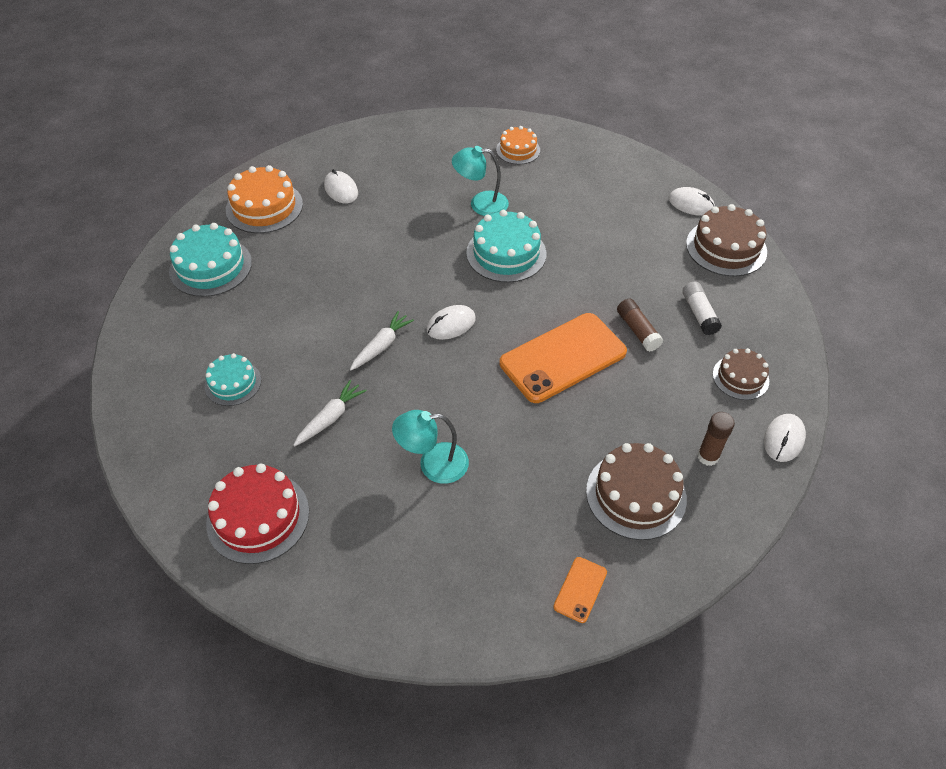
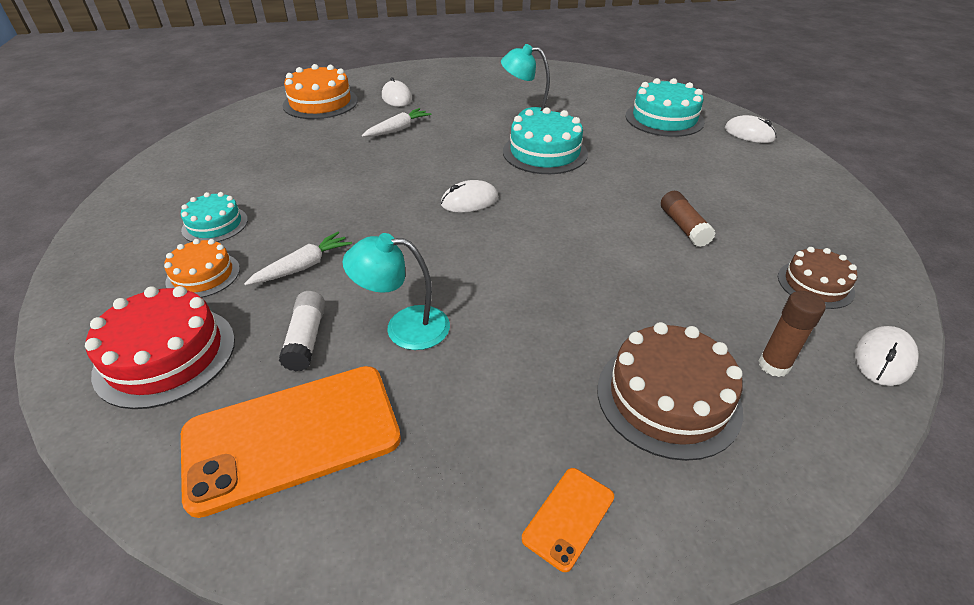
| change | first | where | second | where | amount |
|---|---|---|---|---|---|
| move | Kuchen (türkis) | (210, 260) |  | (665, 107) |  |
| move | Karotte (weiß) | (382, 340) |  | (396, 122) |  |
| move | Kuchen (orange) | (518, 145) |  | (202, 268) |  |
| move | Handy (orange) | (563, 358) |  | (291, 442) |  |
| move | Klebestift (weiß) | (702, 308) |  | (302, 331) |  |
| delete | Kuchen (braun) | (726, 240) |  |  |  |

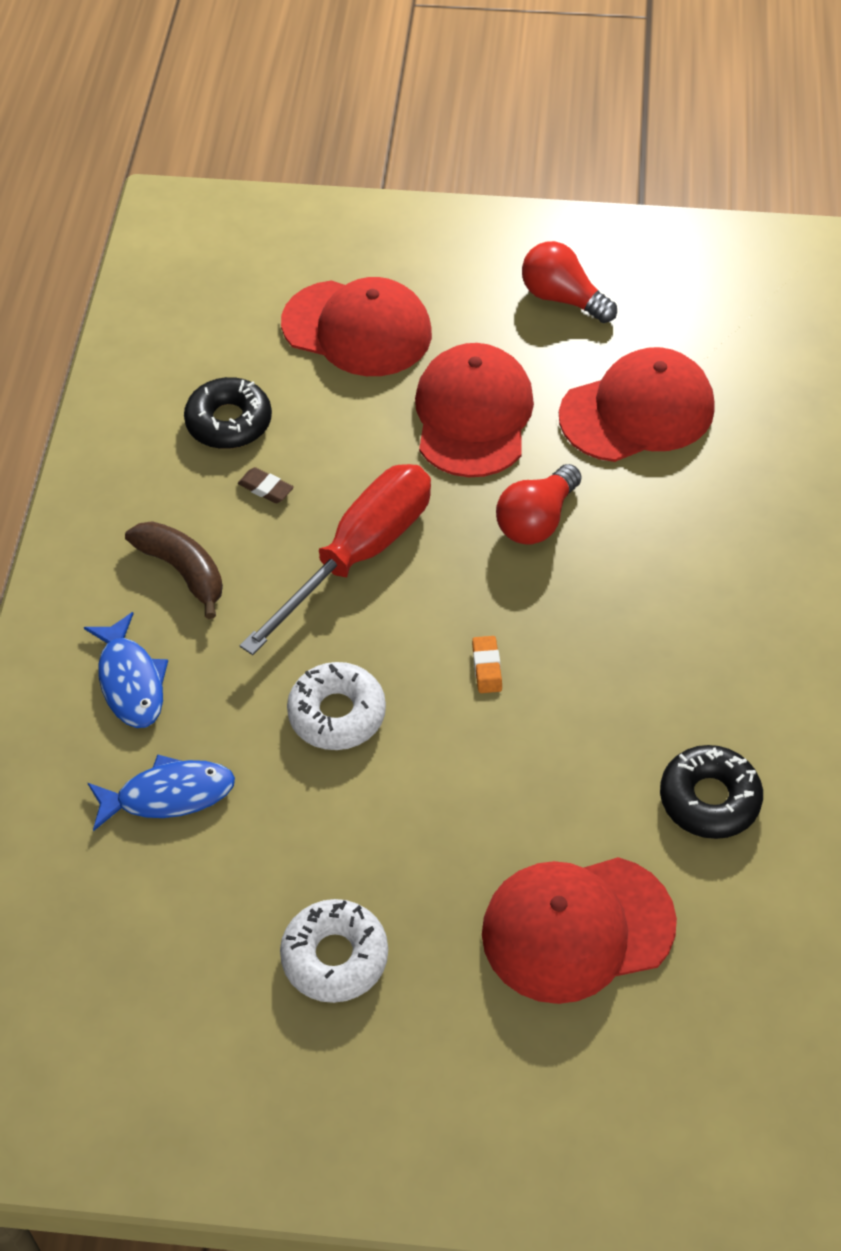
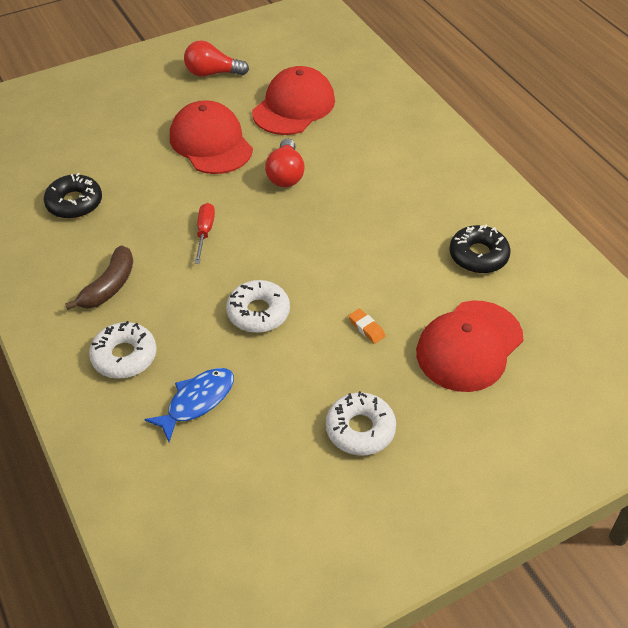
| change | first | where | second | where | amount |
|---|---|---|---|---|---|
| replace | Fisch (blau) | (126, 670) | Donut (weiß) | (123, 350) |  |
| rotate | Banane (braun) | (174, 570) |  | (99, 277) | 105 degrees clockwise |
| delete | Radiergummi (braun) | (266, 485) |  |  |  |
| resize | Schraubenzieher (rot) | (335, 559) |  | (205, 233) | x0.47 |
| delete | Kappe (rot) | (356, 326) |  |  |  |
| move | Radiergummi (orange) | (487, 664) |  | (367, 326) |  |

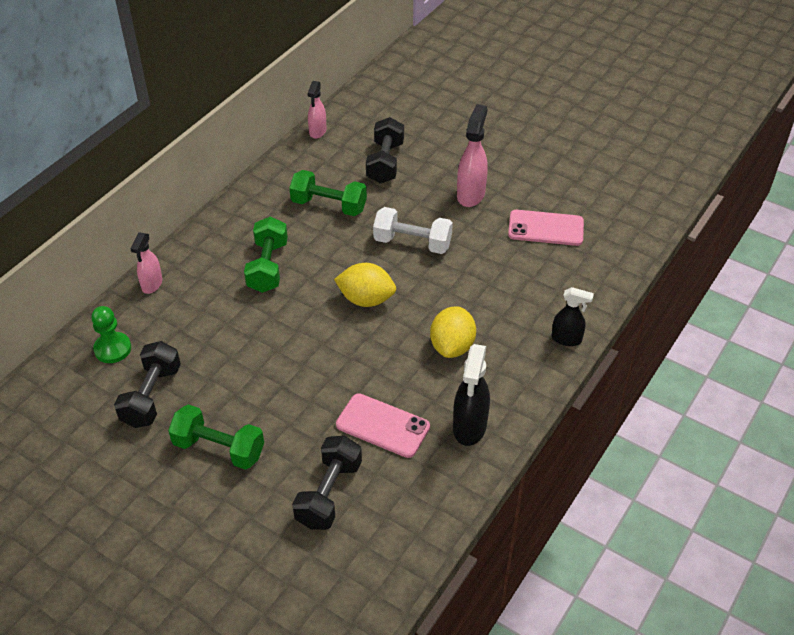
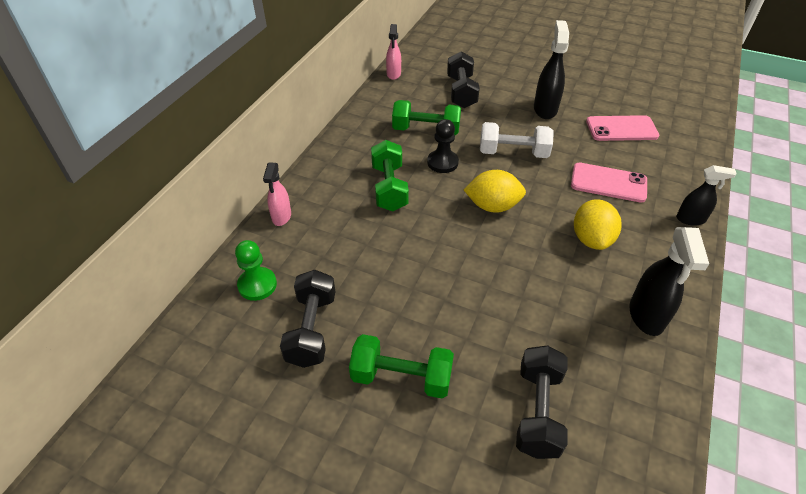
| change | first | where | second | where | amount |
|---|---|---|---|---|---|
| move | Handy (rosa) | (383, 425) |  | (609, 183) |  |
| recolor | Sprühflasche (rosa) | (472, 155) | Sprühflasche (schwarz) | (551, 69) |  |
| insert |  |  | Bauer (schwarz) | (443, 146) |  |

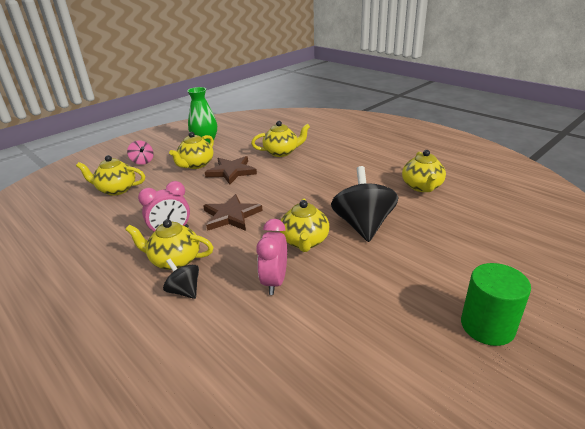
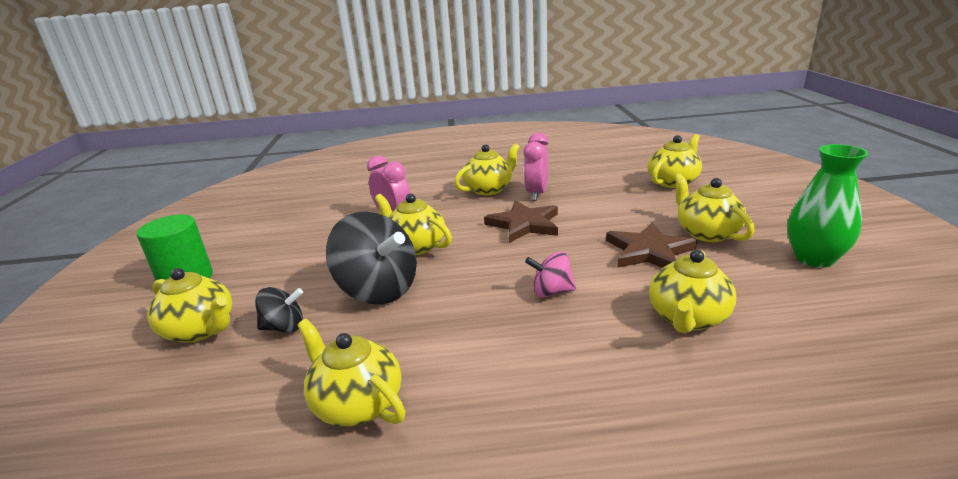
| change | first | where | second | where | amount |
|---|---|---|---|---|---|
| move | Kreisel (rosa) | (140, 152) |  | (550, 275) |  |
| move | Kreisel (schwarz) | (181, 279) |  | (279, 310) |  |
| insert |  |  | Teekanne (gelb) | (189, 305) |  |

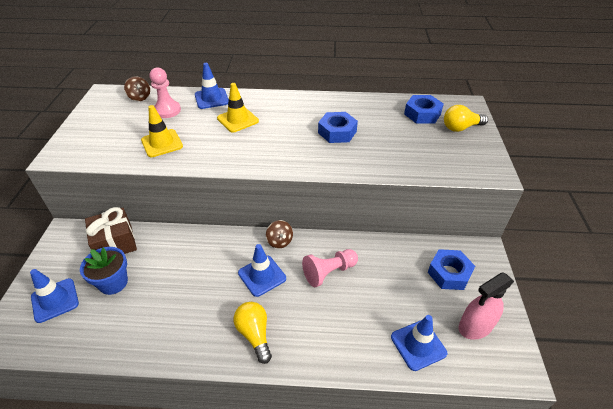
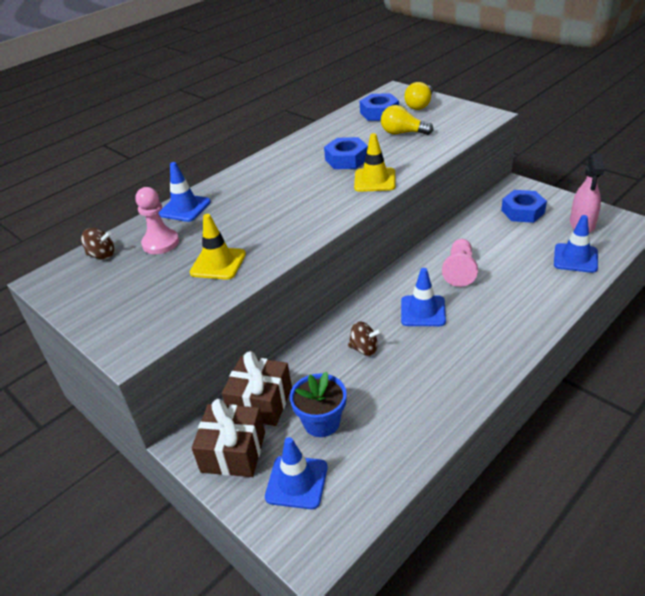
| change | first | where | second | where | amount |
|---|---|---|---|---|---|
| move | Leitkegel (gelb) | (238, 108) |  | (375, 162) |  |
| move | Glühbirne (gelb) | (253, 333) |  | (407, 120) |  |
| move | Kreisel (braun) | (279, 234) |  | (365, 339) |  |
| insert |  |  | Geschenk (braun) | (228, 438) |  |

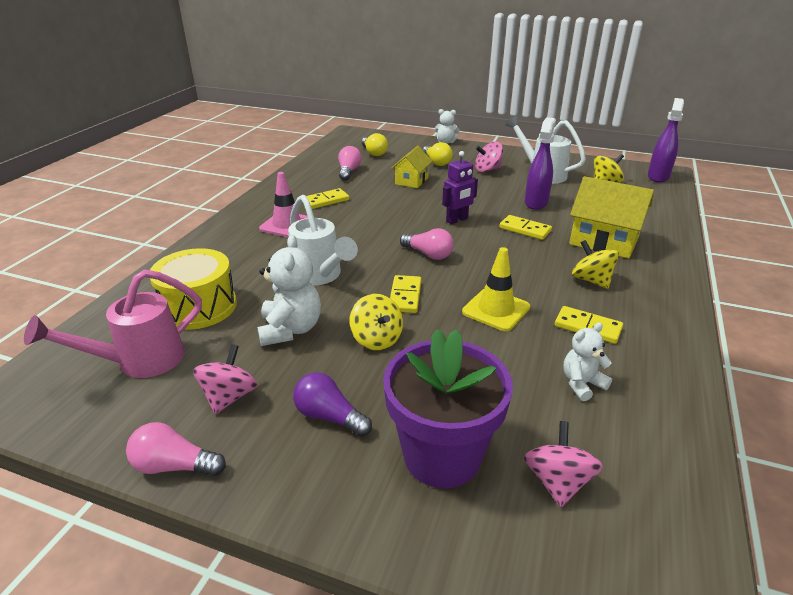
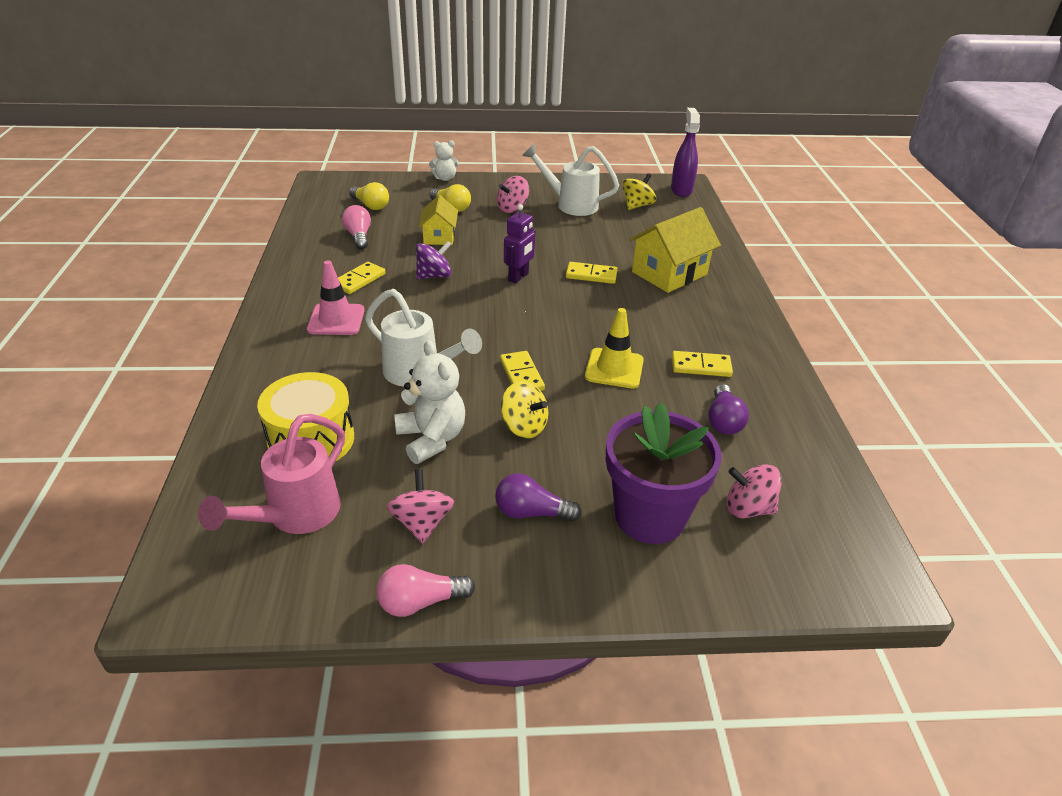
| change | first | where | second | where | amount |
|---|---|---|---|---|---|
| delete | Glühbirne (rosa) | (427, 244) |  |  |  |
| rotate | Kreisel (rosa) | (563, 464) |  | (754, 491) | 60 degrees counterclockwise |
| delete | Sprühflasche (lila) | (540, 163) |  |  |  |
| replace | Teddybär (weiß) | (587, 361) | Glühbirne (lila) | (728, 409) |  |
| rotate | Haus (gelb) | (611, 217) |  | (675, 250) | 45 degrees counterclockwise |
| delete | Kreisel (gelb) | (595, 264) |  |  |  |
| insert |  |  | Kreisel (lila) | (434, 260) |  |

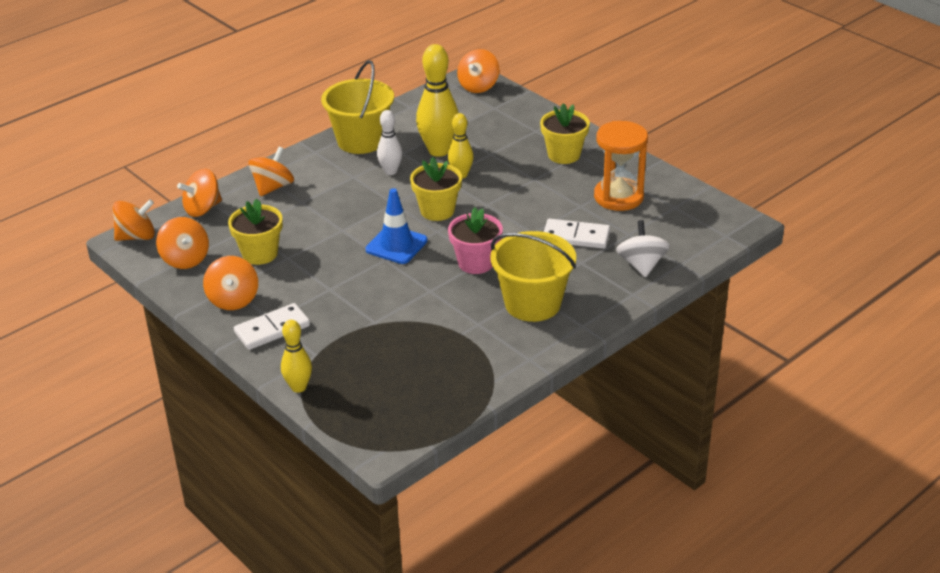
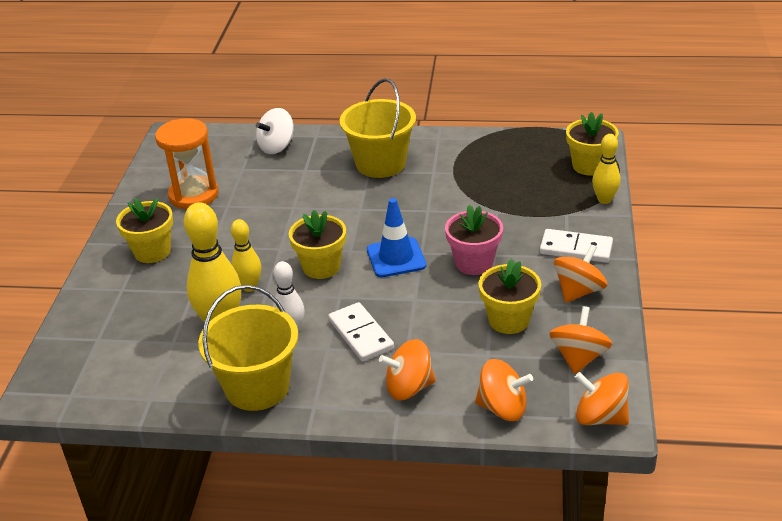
| change | first | where | second | where | amount |
|---|---|---|---|---|---|
| move | Blumentopf (rosa) | (475, 240) |  | (474, 240) |  |
| delete | Kreisel (orange) | (478, 71) |  |  |  |
| move | Dominostein (weiß) | (577, 234) |  | (361, 332) |  |
| insert |  |  | Blumentopf (gelb) | (592, 144) |  |

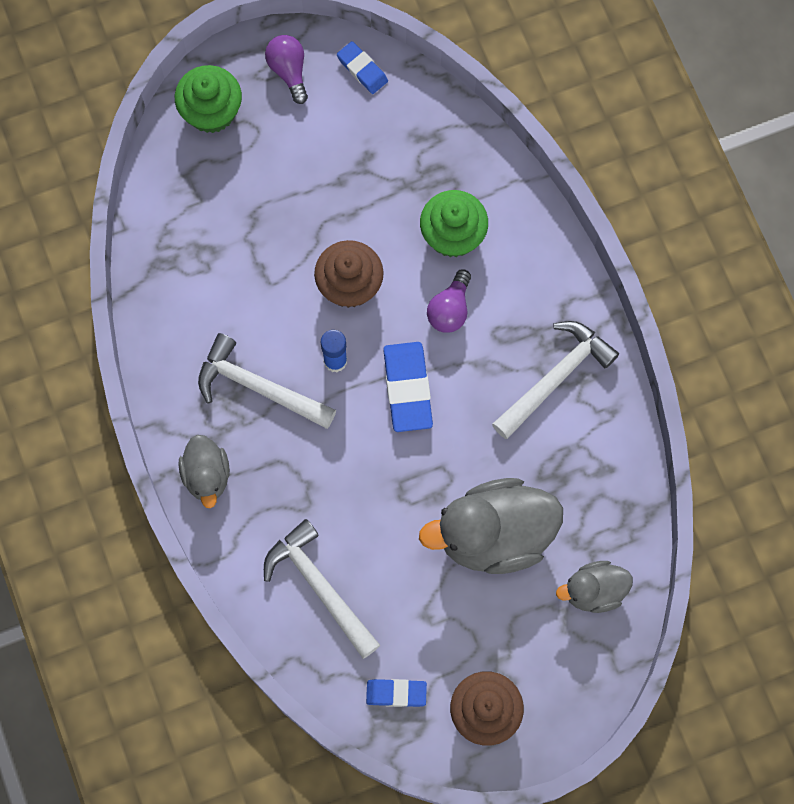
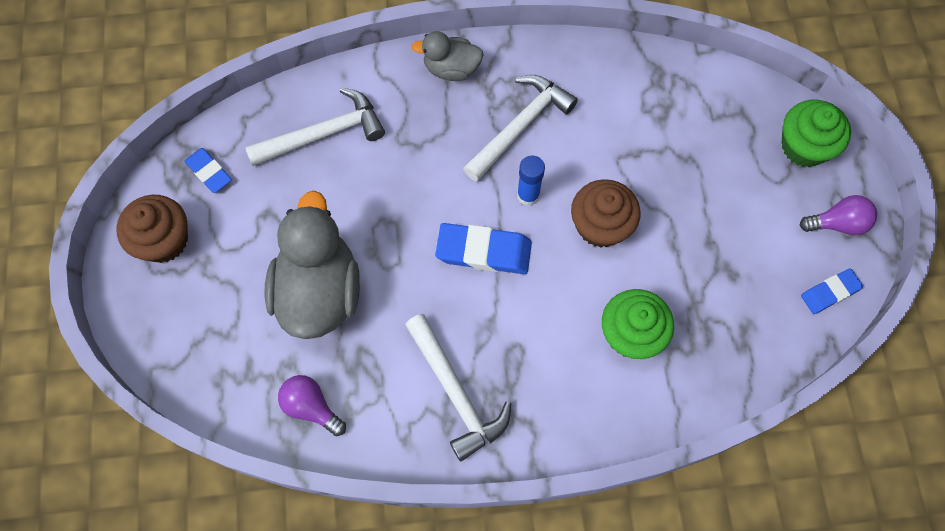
| change | first | where | second | where | amount |
|---|---|---|---|---|---|
| rotate | Radiergummi (blau) | (396, 693) |  | (208, 170) | 60 degrees counterclockwise |
| move | Glühbirne (lila) | (449, 301) |  | (312, 405) |  |
| delete | Ente (grau) | (594, 587) |  |  |  |

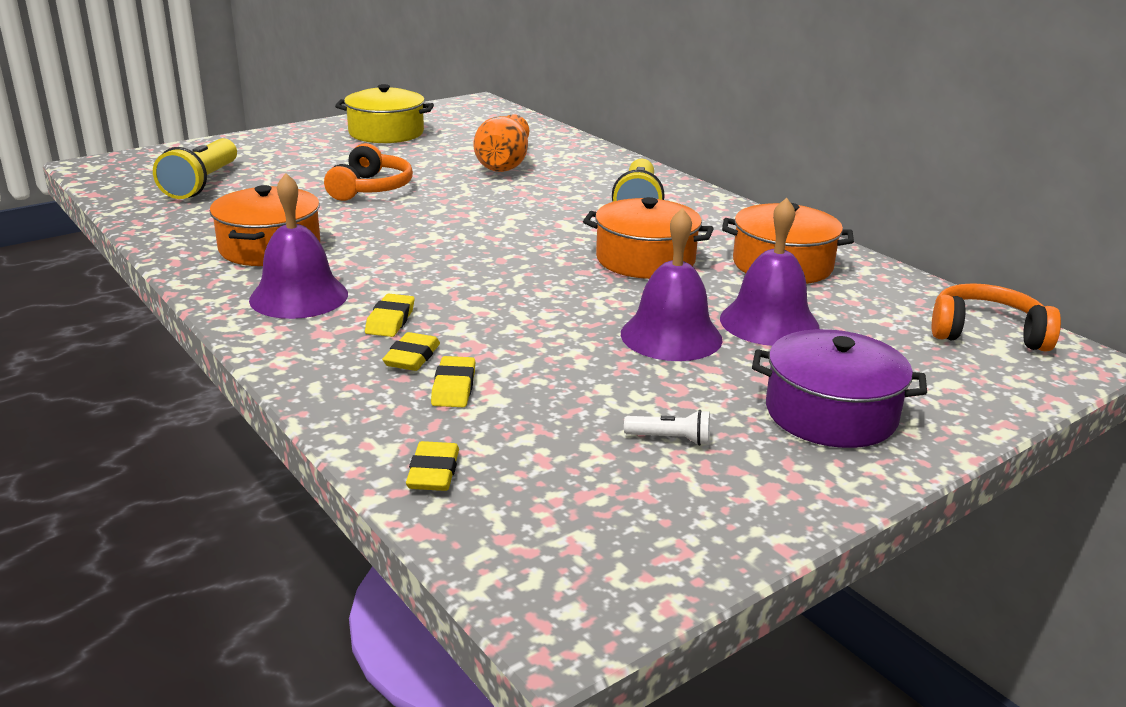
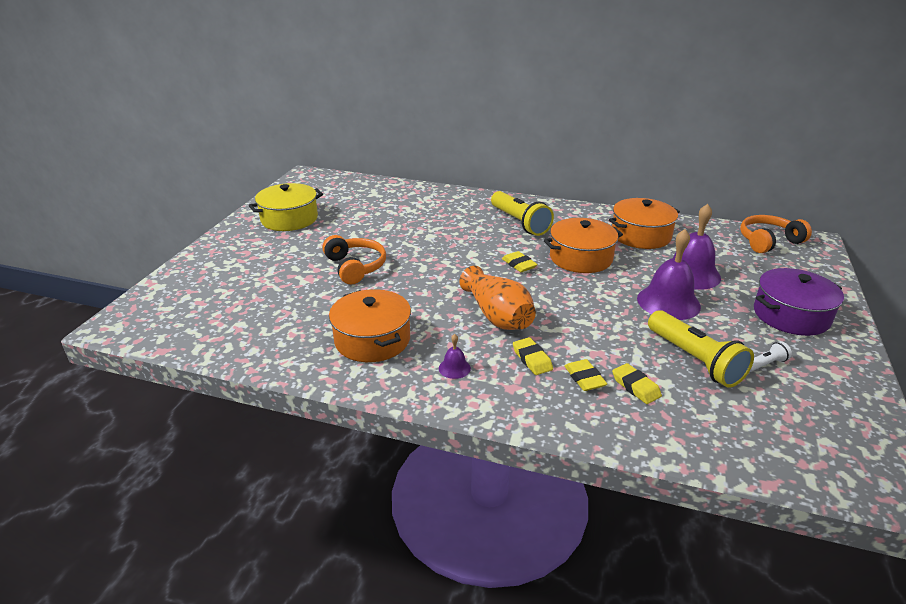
| change | first | where | second | where | amount |
|---|---|---|---|---|---|
| move | Taschenlampe (gelb) | (195, 168) |  | (701, 349) |  |
| resize | Glocke (lila) | (298, 246) |  | (455, 356) | x0.45 |
| move | Radiergummi (gelb) | (432, 466) |  | (520, 261) |  |
| move | Vase (orange) | (501, 143) |  | (497, 298) |  |

